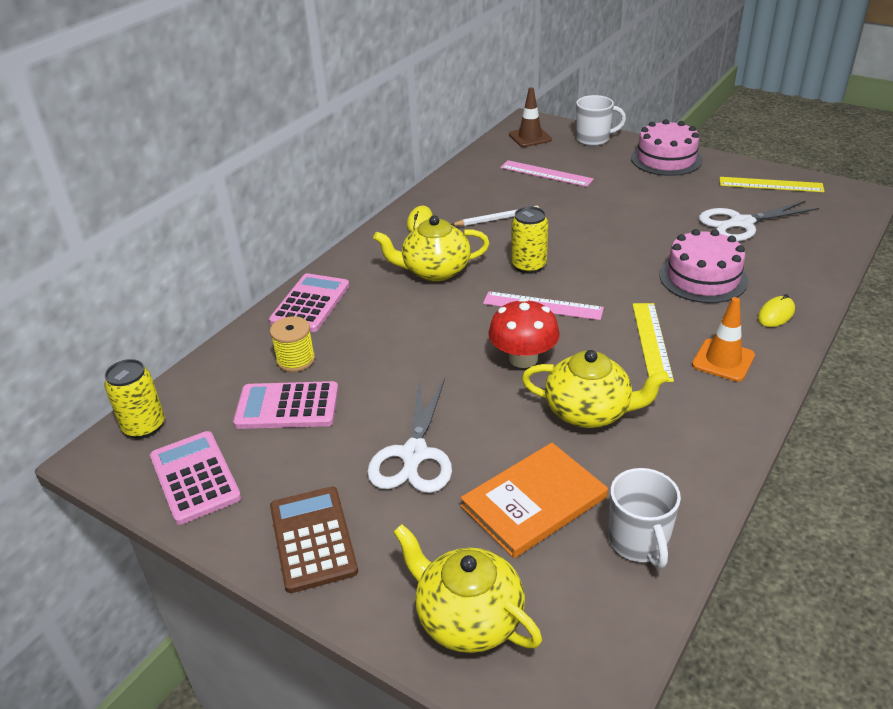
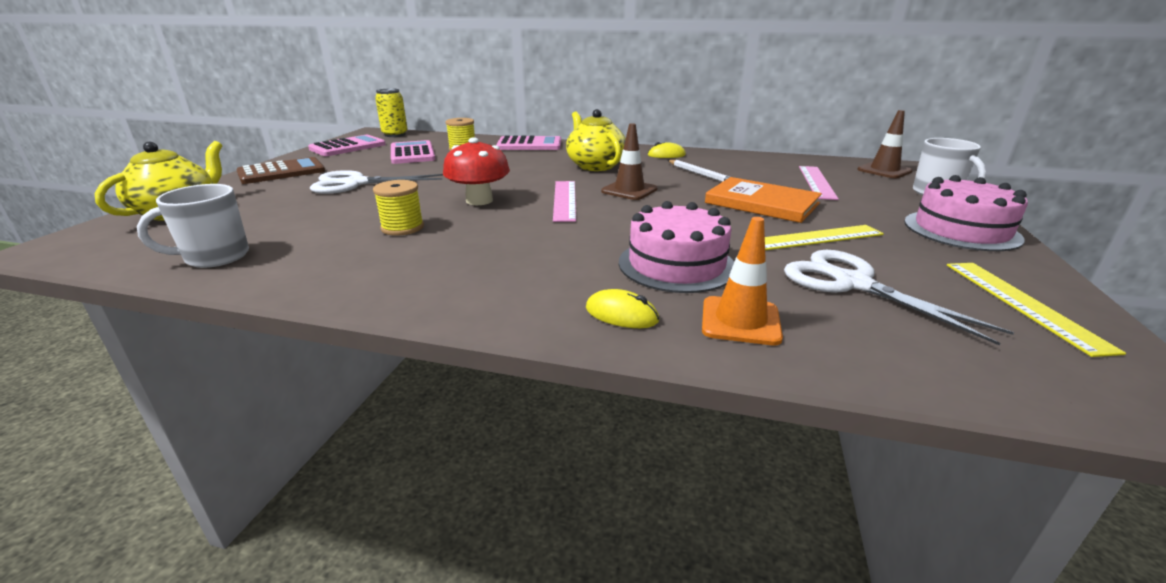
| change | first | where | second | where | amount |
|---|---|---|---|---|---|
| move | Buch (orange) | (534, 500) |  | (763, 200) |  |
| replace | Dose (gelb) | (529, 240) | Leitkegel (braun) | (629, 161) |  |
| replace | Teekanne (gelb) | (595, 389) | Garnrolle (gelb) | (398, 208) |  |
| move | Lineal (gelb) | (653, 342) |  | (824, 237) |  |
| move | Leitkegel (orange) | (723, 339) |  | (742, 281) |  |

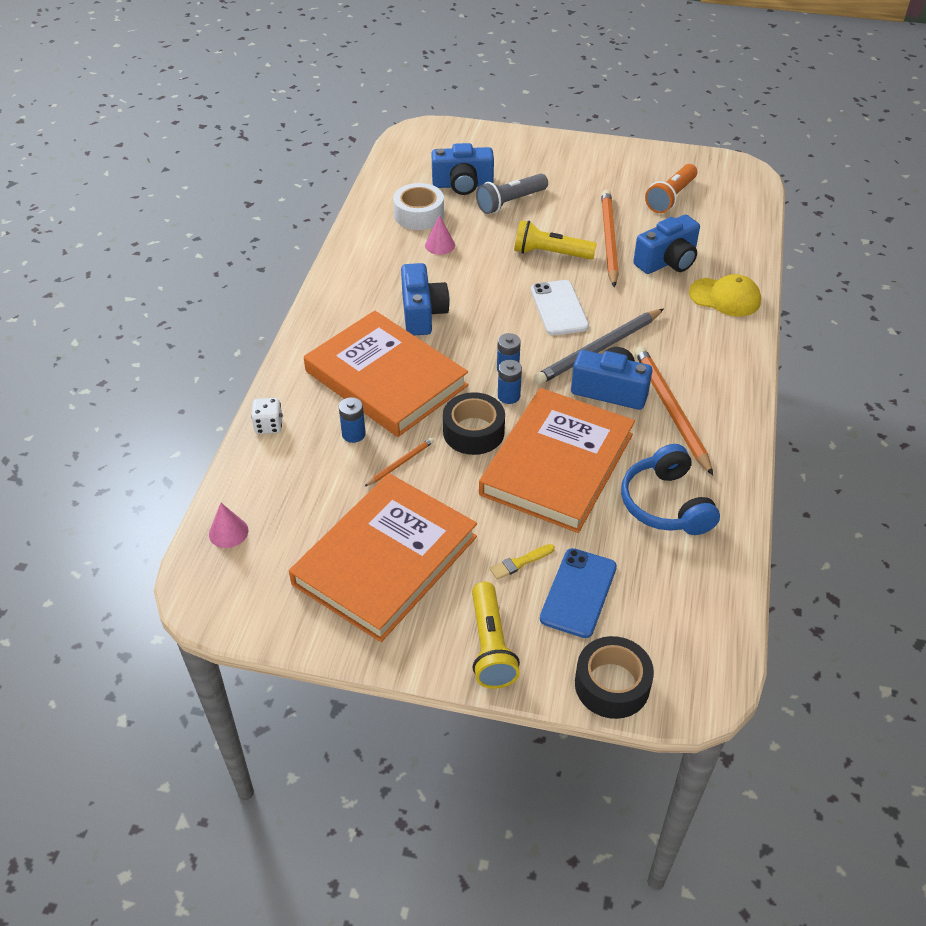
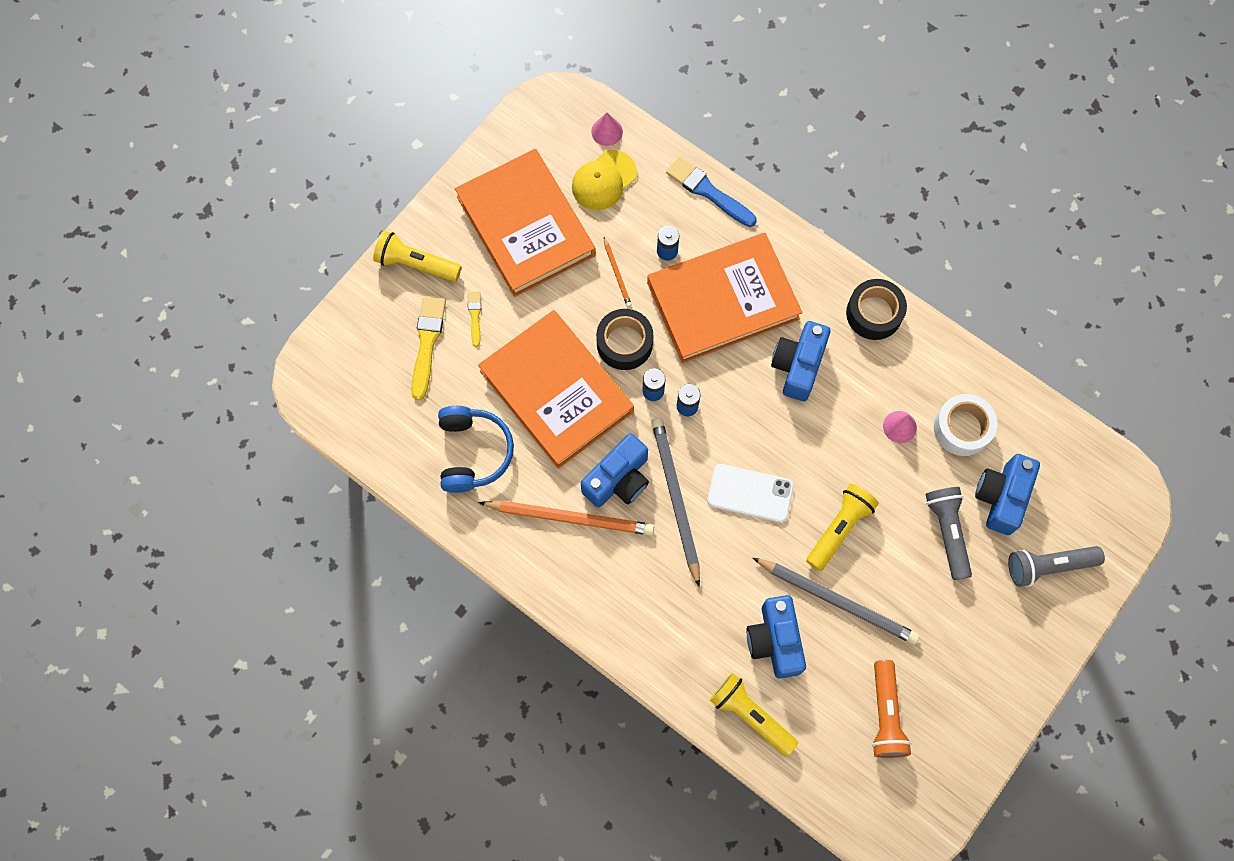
| change | first | where | second | where | amount |
|---|---|---|---|---|---|
| replace | Spielwürfel (weiß) | (267, 416) | Pinsel (blau) | (711, 192) |  |
| rotate | Kamera (blau) | (425, 299) |  | (800, 361) | 90 degrees clockwise |
| replace | Handy (blau) | (578, 593) | Pinsel (gelb) | (428, 348) |  |
| move | Klebeband (schwarz) | (614, 677) |  | (876, 309) |  |
| recolor | Bleistift (orange) | (610, 238) | Bleistift (grau) | (836, 601) |  |
| rotate | Kopfhörer (blau) | (670, 489) |  | (476, 449) | 75 degrees clockwise |
| rotate | Taschenlampe (orange) | (671, 188) |  | (892, 709) | 150 degrees counterclockwise |
| move | Kappe (gelb) | (725, 295) |  | (604, 180) |  |
| insert |  |  | Taschenlampe (gelb) | (754, 714) |  |
| insert |  |  | Taschenlampe (grau) | (1056, 566) |  |

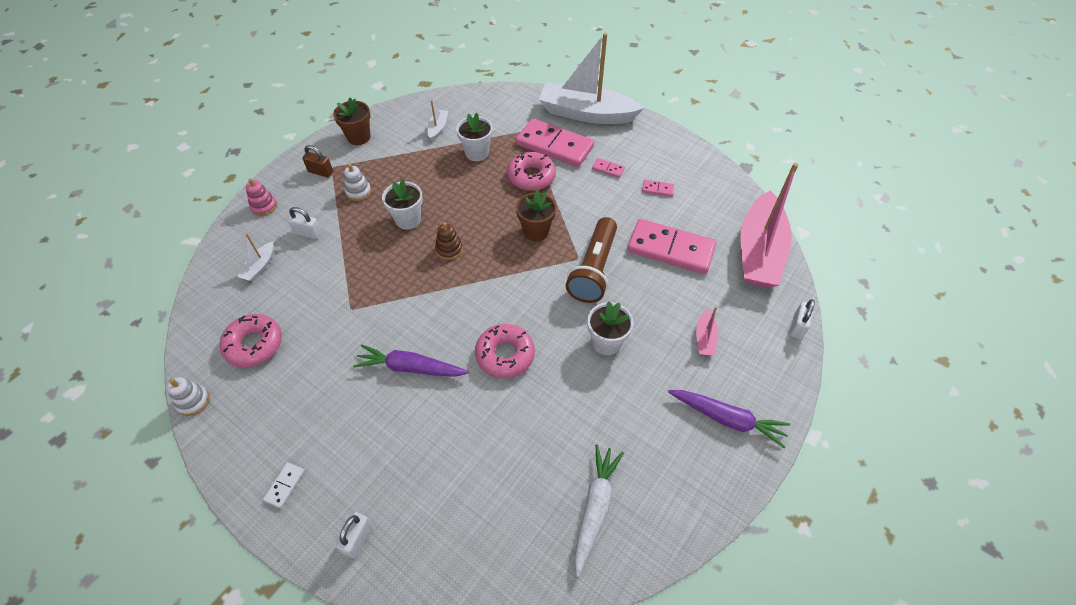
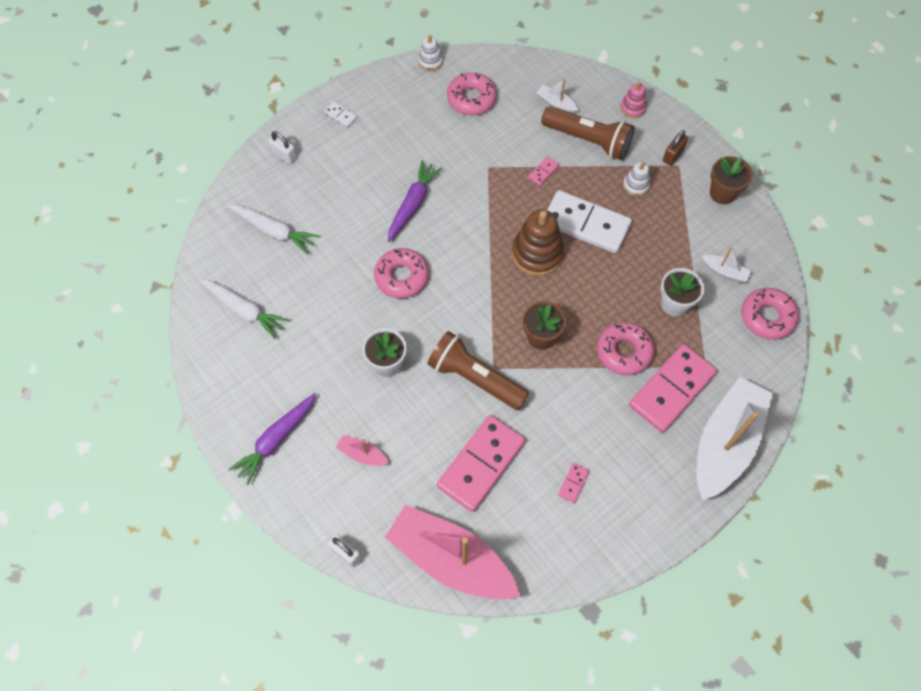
| change | first | where | second | where | amount |
|---|---|---|---|---|---|
| replace | Vorhängeschloss (weiß) | (304, 223) | Taschenlampe (braun) | (588, 133) |  |
| replace | Blumentopf (weiß) | (402, 204) | Dominostein (weiß) | (589, 222) |  |
| resize | Stapelspielzeug (braun) | (449, 241) |  | (538, 243) | x1.87 |
| move | Dominostein (rosa) | (608, 168) |  | (544, 171) |  |
| insert |  |  | Karotte (weiß) | (273, 229) |  |
| insert |  |  | Donut (rosa) | (770, 314) |  |

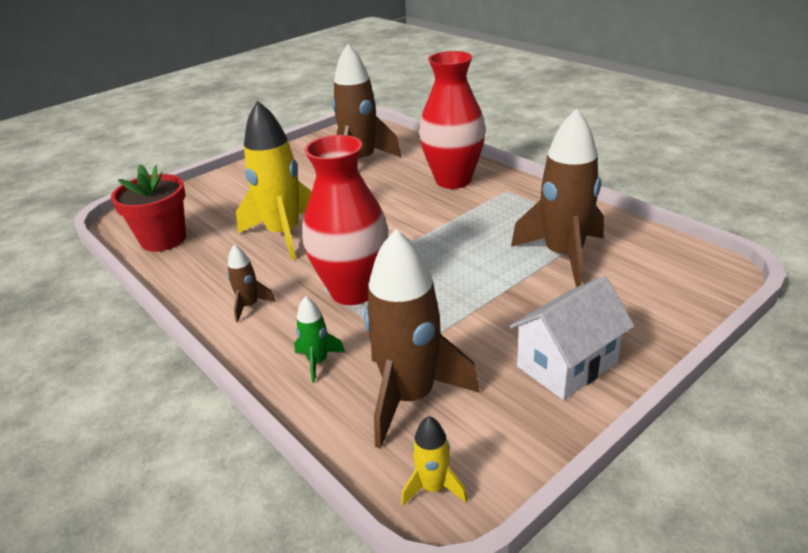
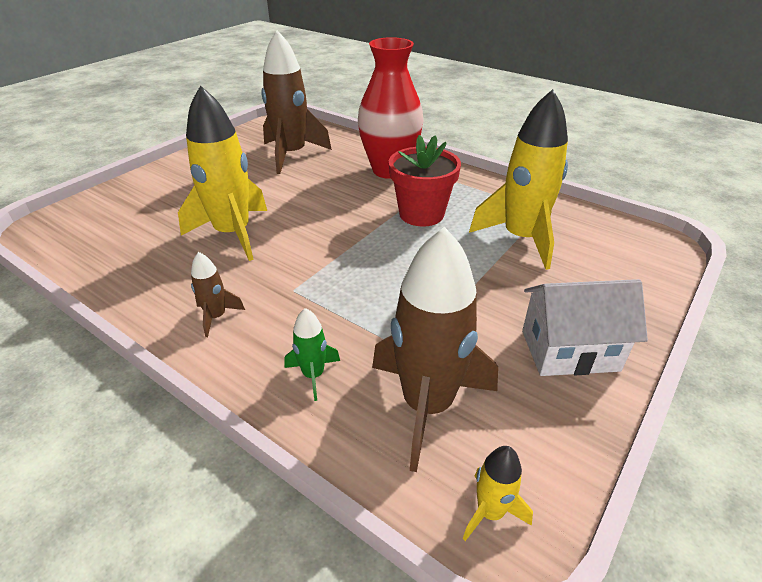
| change | first | where | second | where | amount |
|---|---|---|---|---|---|
| move | Blumentopf (rot) | (148, 208) |  | (425, 181) |  |
| delete | Vase (rot) | (345, 220) |  |  |  |
| rotate | Haus (weiß) | (571, 338) |  | (585, 327) | 45 degrees clockwise |
| recolor | Rakete (braun) | (557, 197) | Rakete (gelb) | (518, 179) |  |

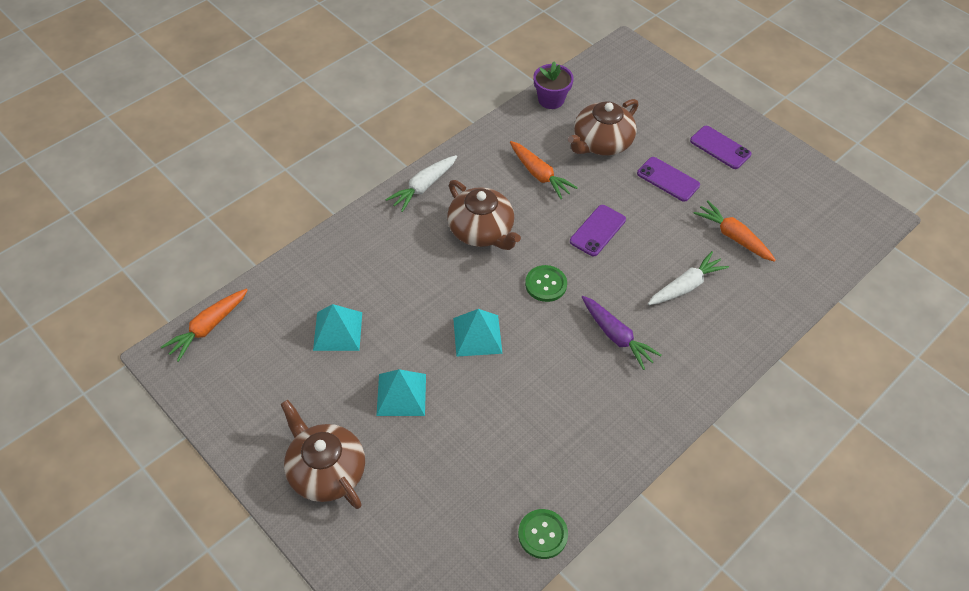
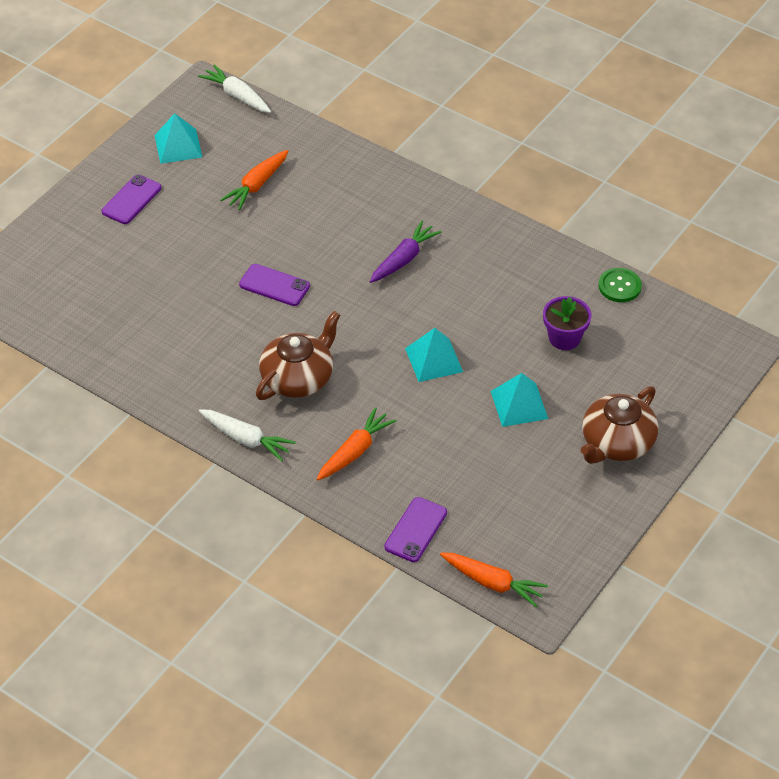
| change | first | where | second | where | amount |
|---|---|---|---|---|---|
| move | Pyramide (türkis) | (337, 327) |  | (178, 138) |  |
| move | Karotte (orange) | (544, 170) |  | (356, 443) |  |
| delete | Knopf (grün) | (546, 283) |  |  |  |
| move | Blumentopf (lila) | (554, 85) |  | (567, 323) |  |
| delete | Teekanne (braun) | (603, 127) |  |  |  |
| move | Handy (lila) | (668, 179) |  | (415, 529) |  |
| move | Karotte (weiß) | (688, 278) |  | (234, 88) |  |

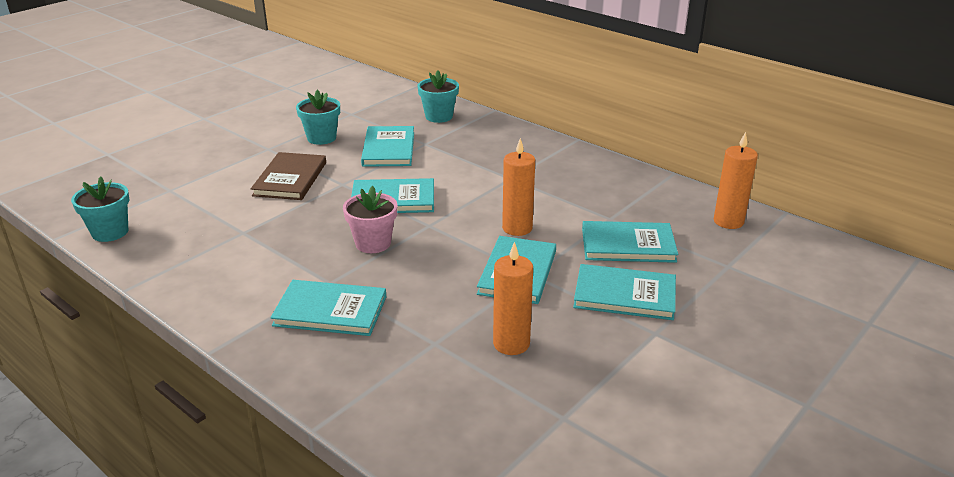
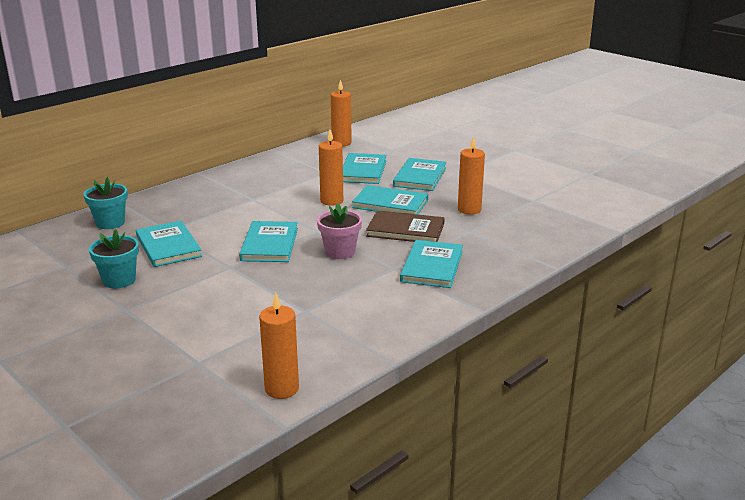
| change | first | where | second | where | amount |
|---|---|---|---|---|---|
| replace | Blumentopf (türkis) | (100, 209) | Kerze (orange) | (279, 346) |  |
| move | Buch (braun) | (288, 176) |  | (405, 226) |  |
| rotate | Buch (türkis) | (387, 146) |  | (169, 244) | 60 degrees clockwise |

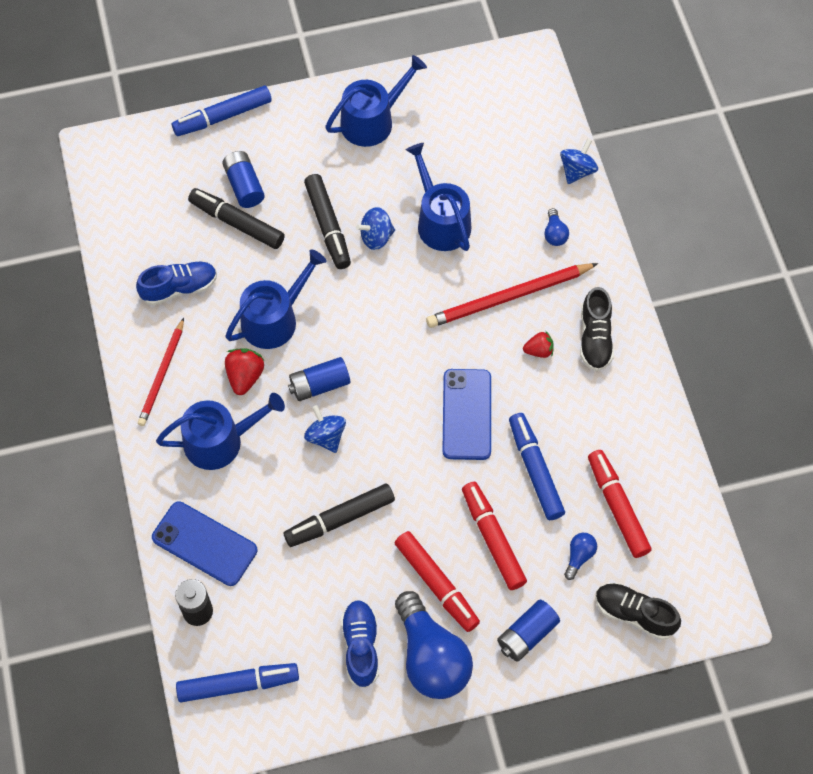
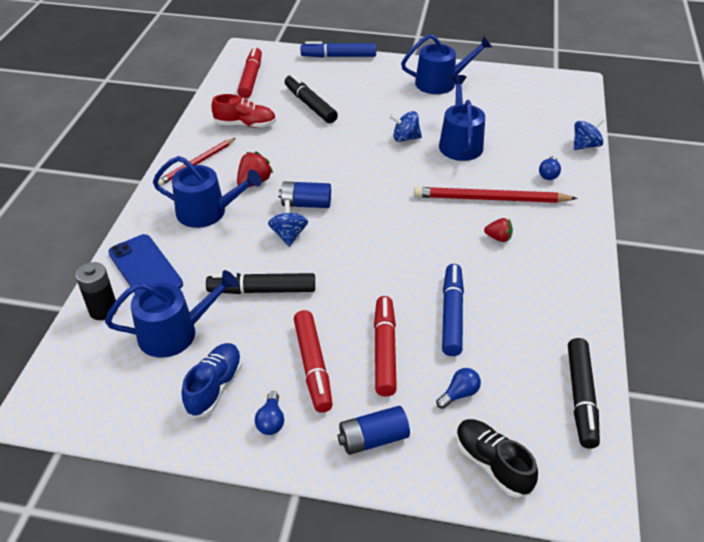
| change | first | where | second | where | amount |
|---|---|---|---|---|---|
| recolor | Schuh (blau) | (176, 283) | Schuh (rot) | (243, 111) |  |
| delete | Filzstift (blau) | (237, 682) |  |  |  |
| delete | Batterie (blau) | (243, 179) |  |  |  |
| move | Gießkanne (blau) | (275, 299) |  | (172, 314) |  |
| move | Filzstift (schwarz) | (327, 221) |  | (584, 393) |  |
| resize | Glühbirne (blau) | (434, 645) |  | (269, 413) | x0.42 |
| delete | Handy (blau) | (466, 414) |  |  |  |
| delete | Schuh (schwarz) | (597, 329) |  |  |  |
| move | Filzstift (rot) | (620, 504) |  | (250, 73) |  |

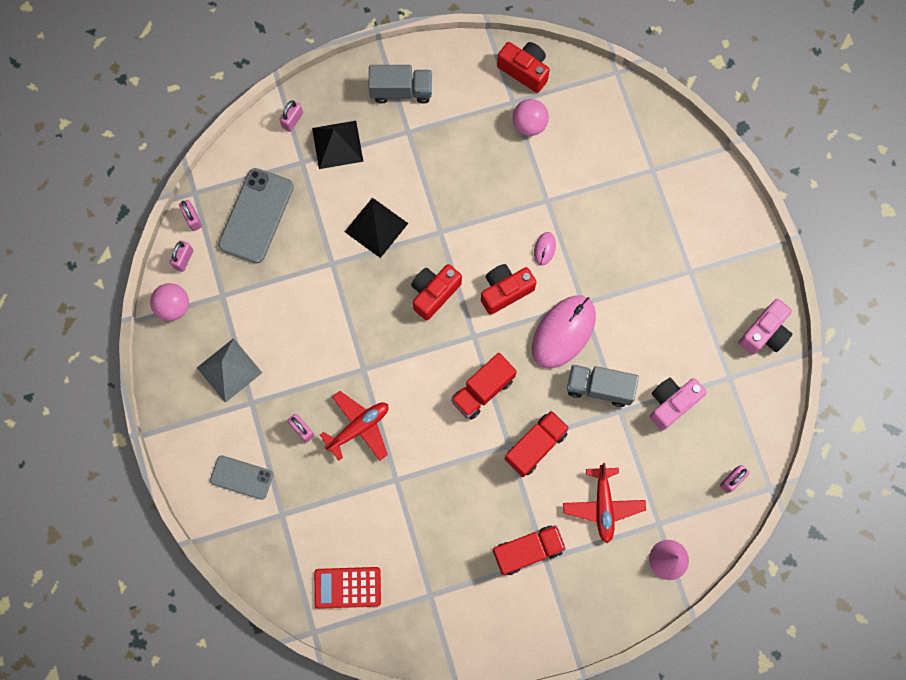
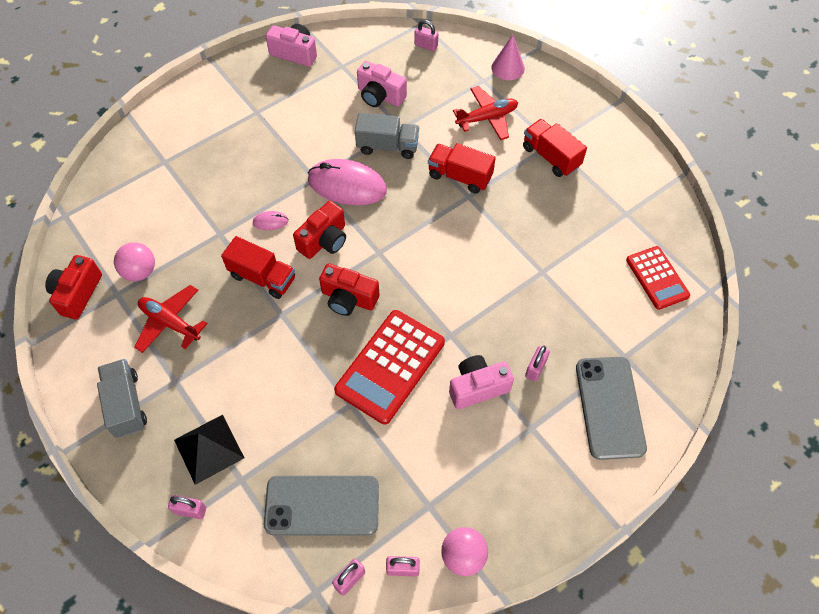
| change | first | where | second | where | amount |
|---|---|---|---|---|---|
| delete | Pyramide (grau) | (229, 370) |  |  |  |
| resize | Handy (grau) | (241, 477) |  | (611, 408) | x1.66 |
| move | Flugzeug (rot) | (354, 426) |  | (171, 319) |  |
| delete | Pyramide (schwarz) | (376, 228) |  |  |  |
| move | Lastwagen (rot) | (484, 386) |  | (258, 267) |  |
| rotate | Kamera (rot) | (509, 289) |  | (319, 230) | 90 degrees counterclockwise |
| rotate | Lastwagen (grau) | (603, 385) |  | (387, 136) | 75 degrees counterclockwise |
| insert |  |  | Taschenrechner (rot) | (389, 367) |  |
| insert |  |  | Kamera (rosa) | (481, 382) |  |

